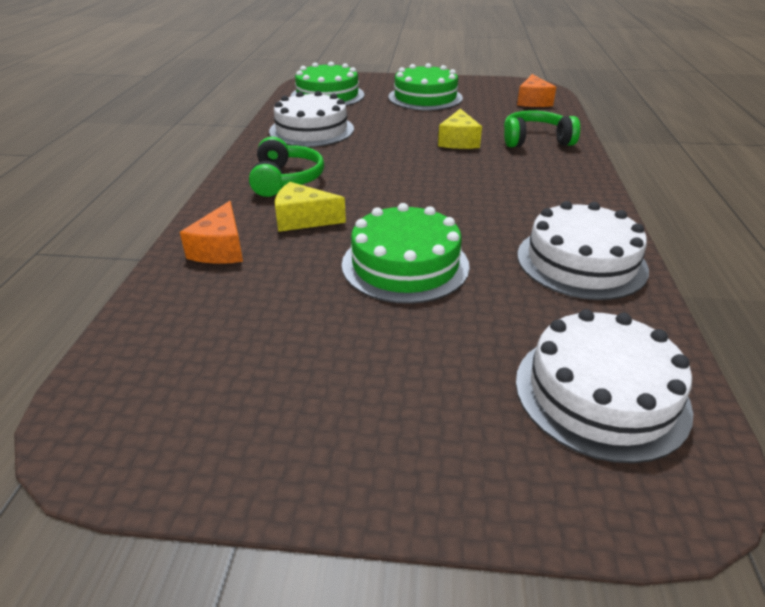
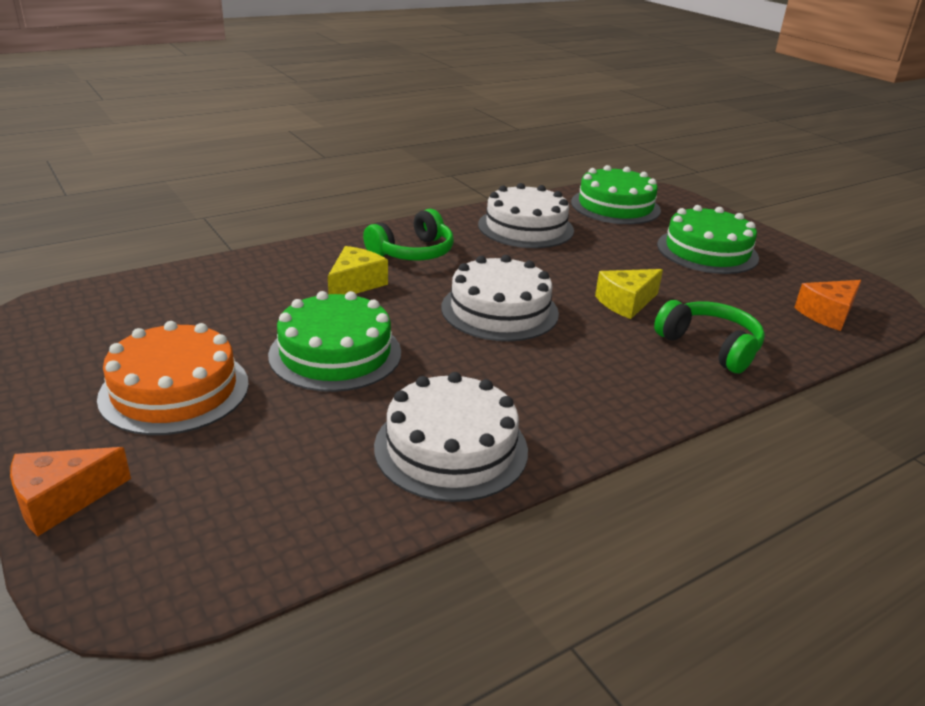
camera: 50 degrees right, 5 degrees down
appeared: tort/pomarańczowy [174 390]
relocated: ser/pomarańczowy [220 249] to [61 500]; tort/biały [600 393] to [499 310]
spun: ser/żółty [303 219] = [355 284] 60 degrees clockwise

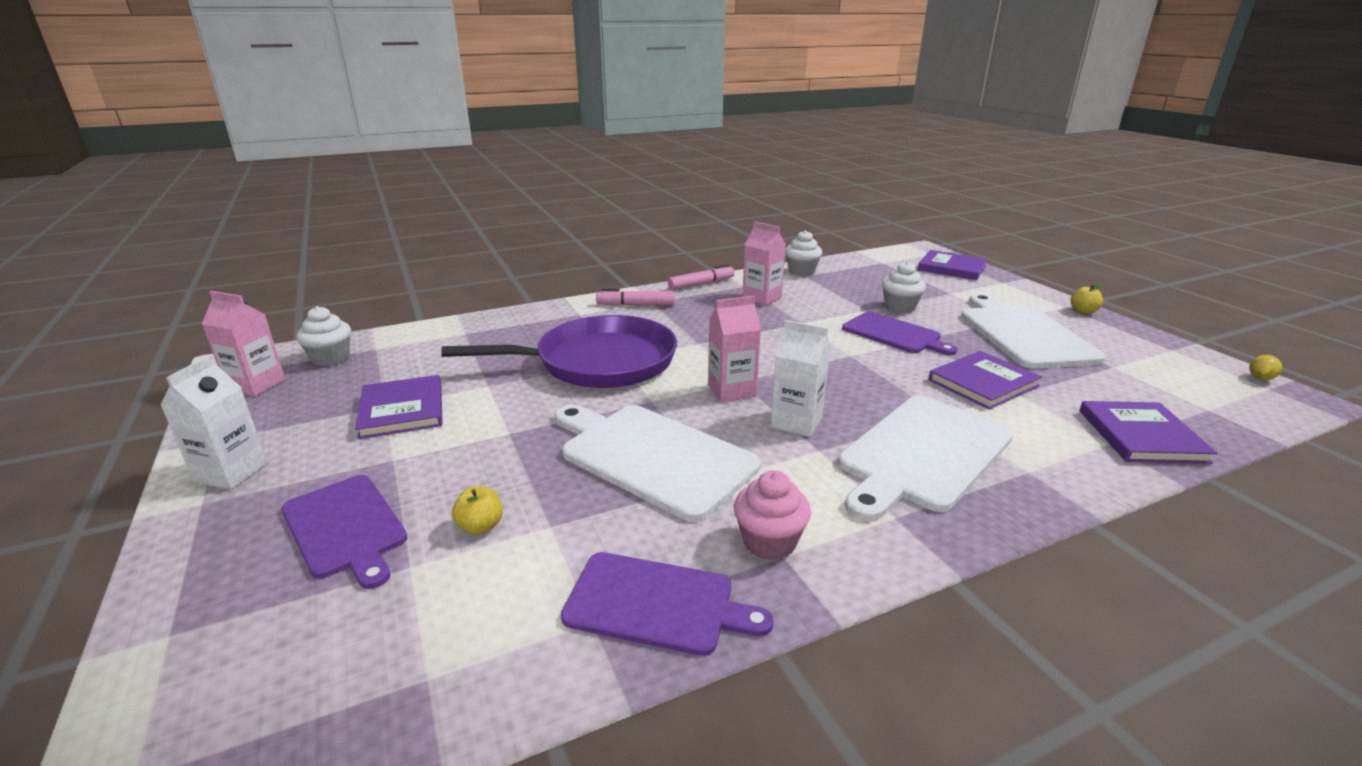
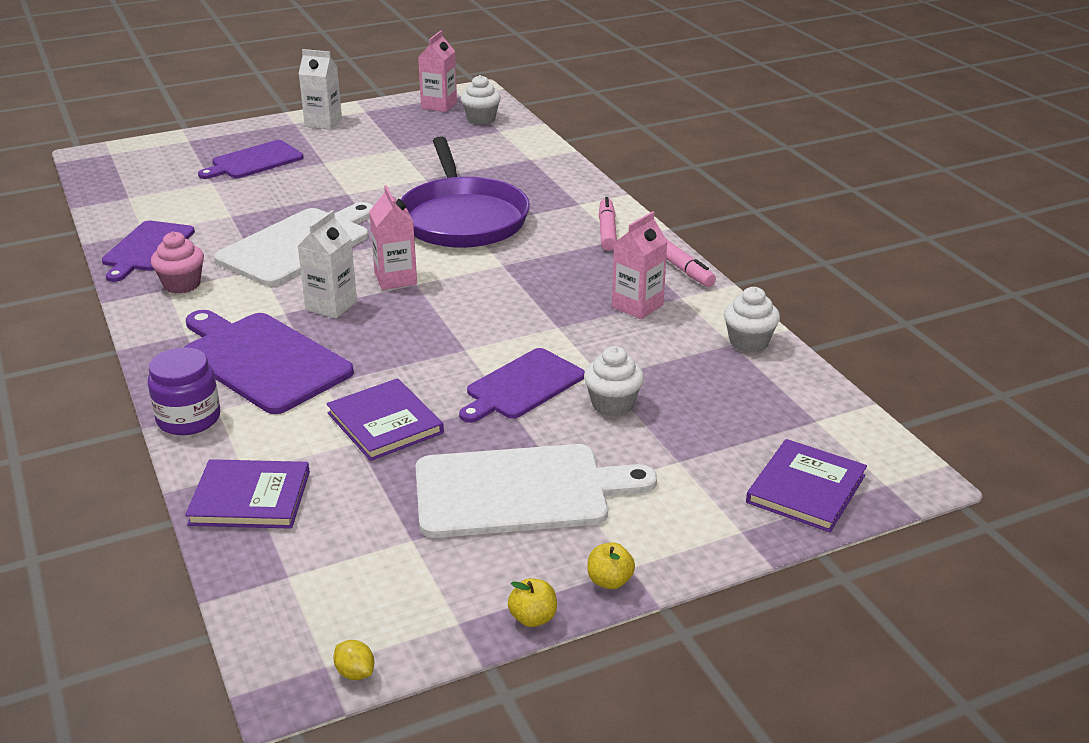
camera: 90 degrees right, 5 degrees up
missing: książka/fioletowy [402 410]
appeared: słoik/fioletowy [188 419]
relocated: jabłko/żółty [480 526] to [533 618]
colour: deska do krojenia/biały [922 454] to deska do krojenia/fioletowy [262 360]

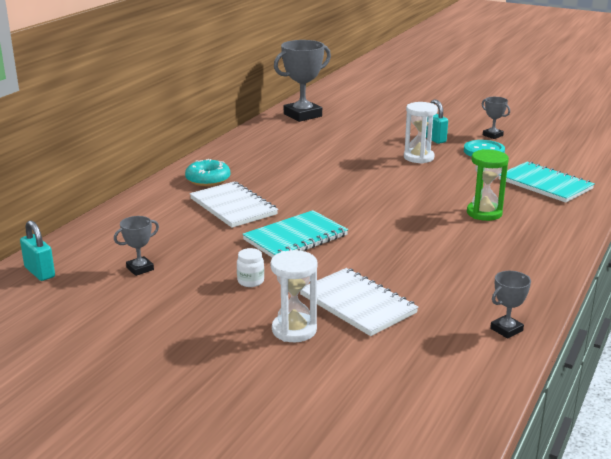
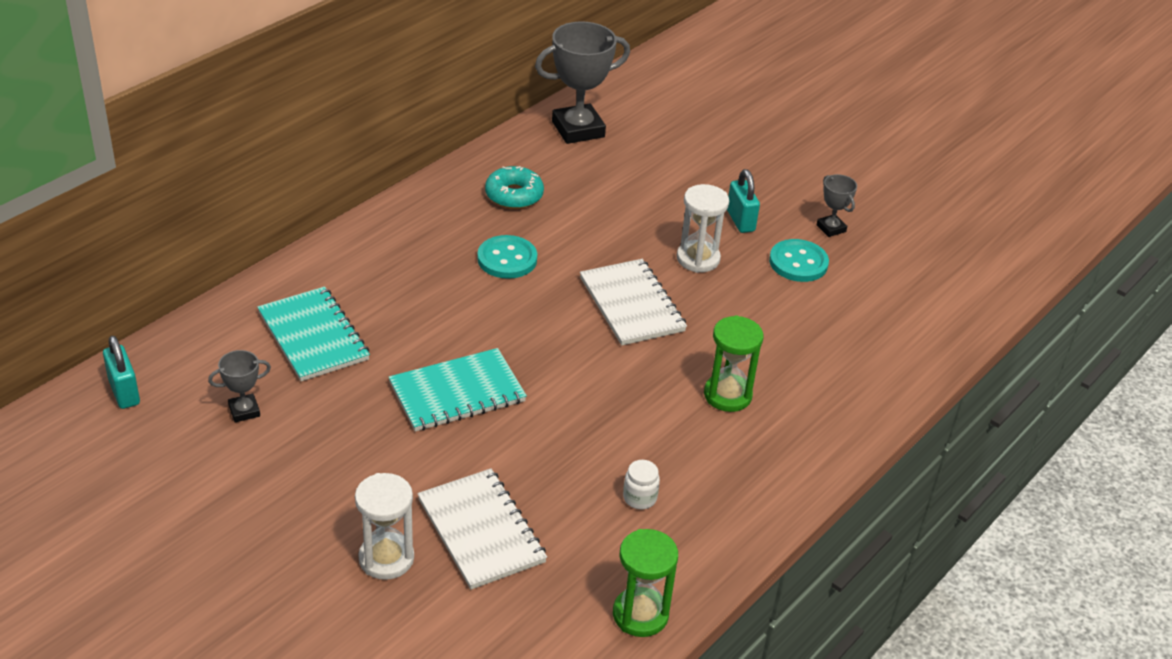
camera: 10 degrees right, 15 degrees up
appeared: guzik/turkusowy [507 259]
relocated: donut/turkusowy [208 179] to [514 195]; zeszyt/biały [233 207] to [632 304]; słoik/biały [250 281] to [639 498]; zeszyt/turkusowy [545 184] to [313 336]
exchanged: puchar/szary [506 329] to klepsydra/zielony [640 614]

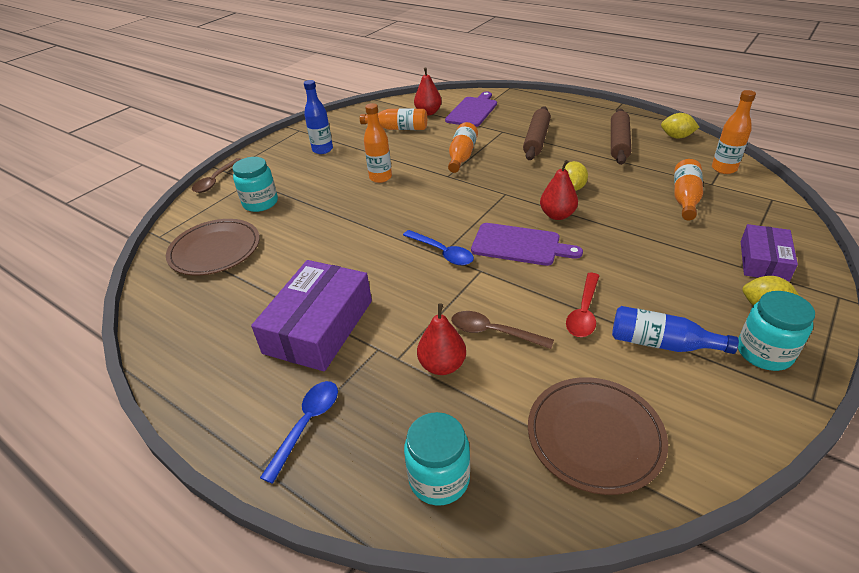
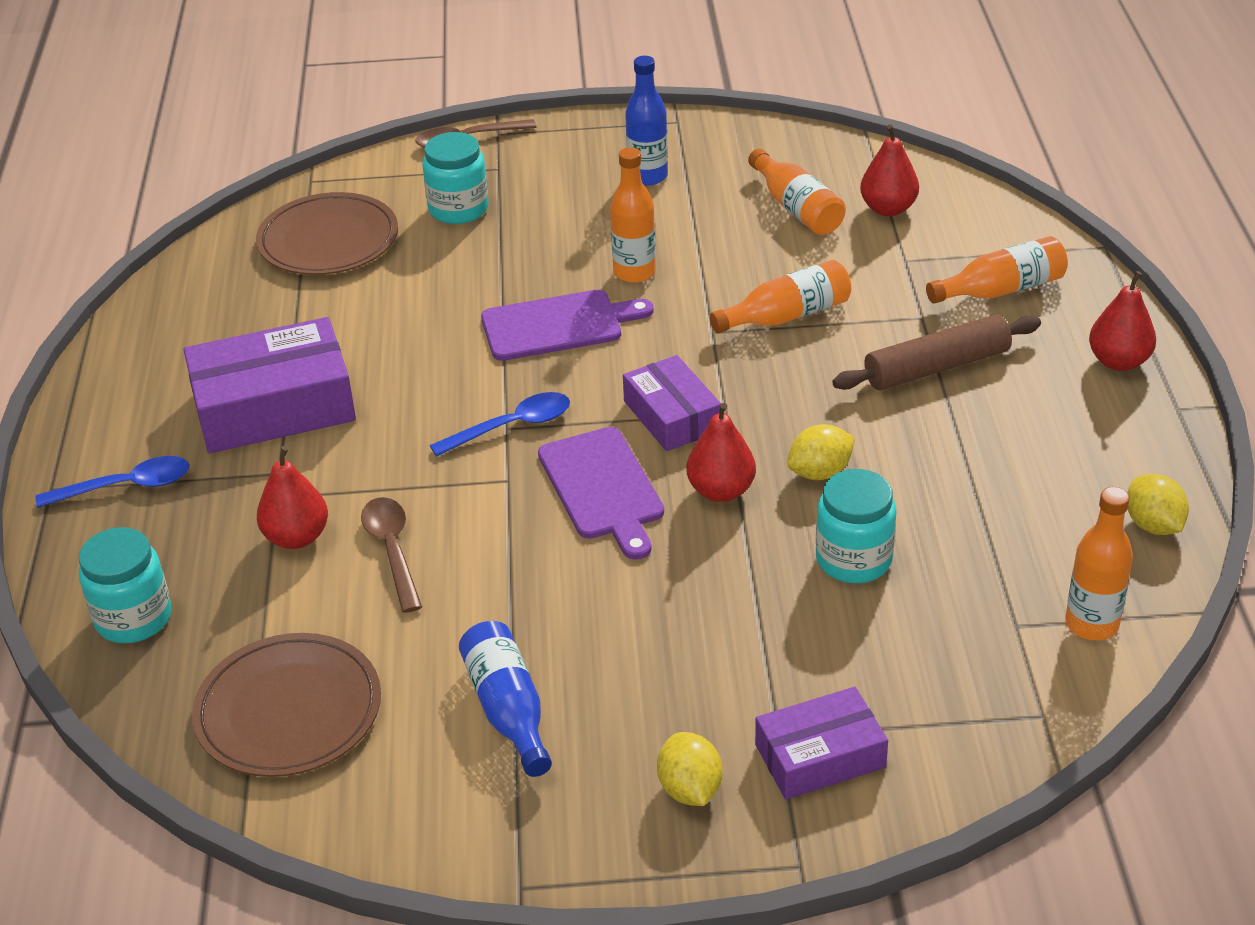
camera: 50 degrees right, 0 degrees up
missing: łyżka/czerwony [584 312]; wałek do ciasta/brązowy [618 143]
appeared: pudełko/fioletowy [672 416]; gruszka/czerwony [1118 361]
relocated: deska do krojenia/fioletowy [472 111] to [558 325]; butelka/pomarańczowy [685 198] to [1001 290]; słoik/turkusowy [764 352] to [853 559]
spun: łyżka/niebieski [442 253] = [512 426] 120 degrees counterclockwise

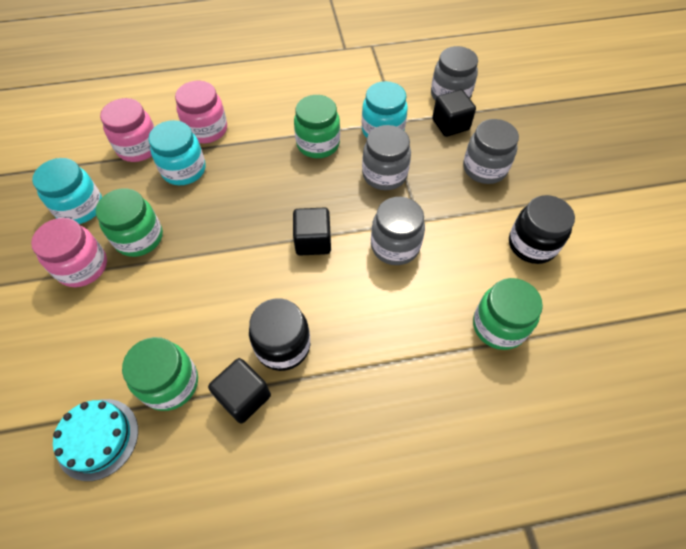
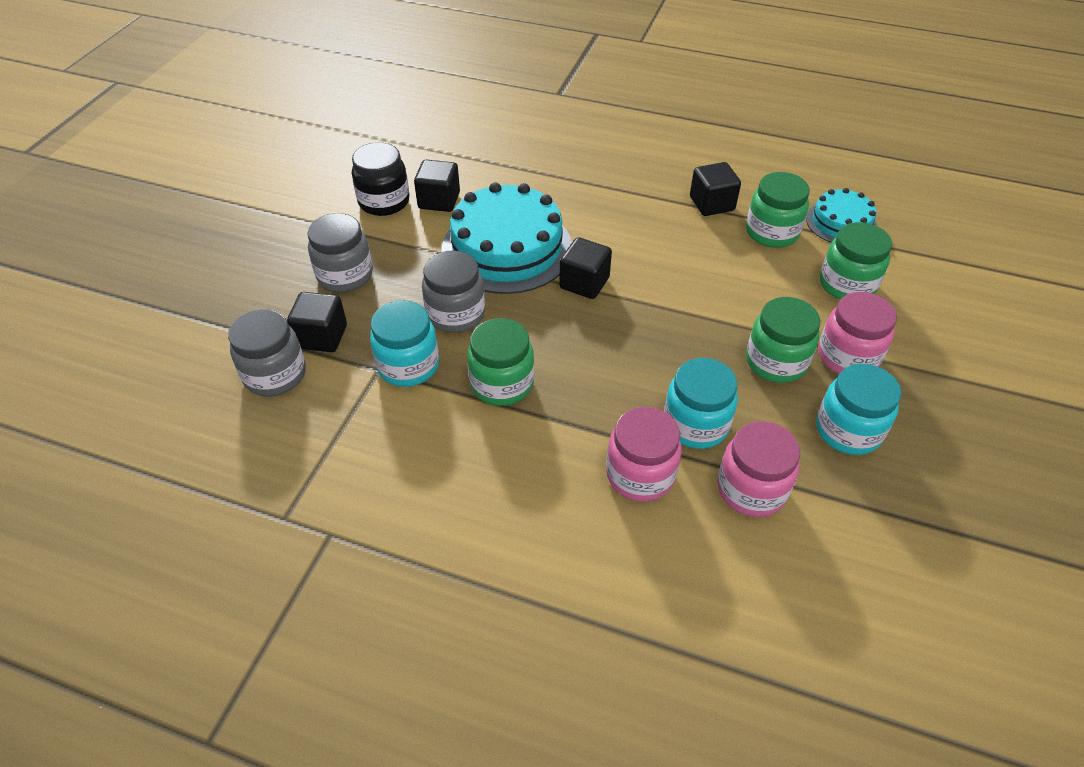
camera: 150 degrees left, 10 degrees down
missing: słoik/czarny [283 346]
appeared: sześcian/czarny [439 200]
relocated: słoik/zielony [498 326] to [847 285]
exchanged: słoik/szary [395 246] to tort/turkusowy [507 248]

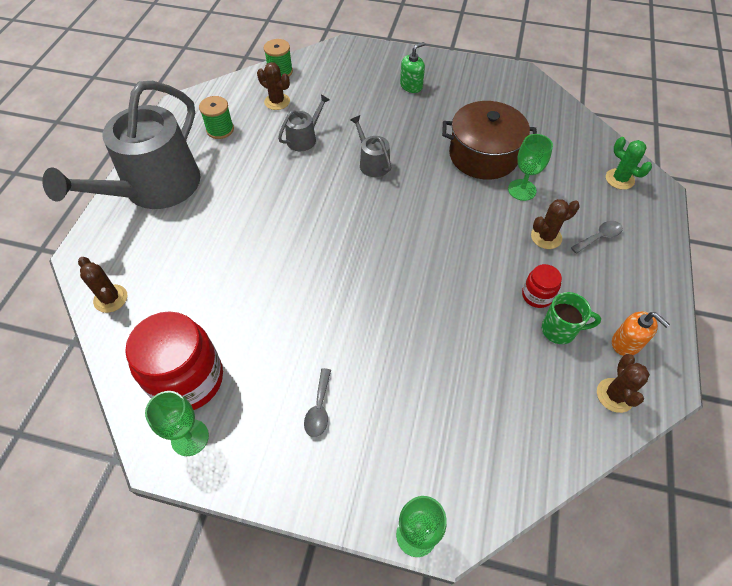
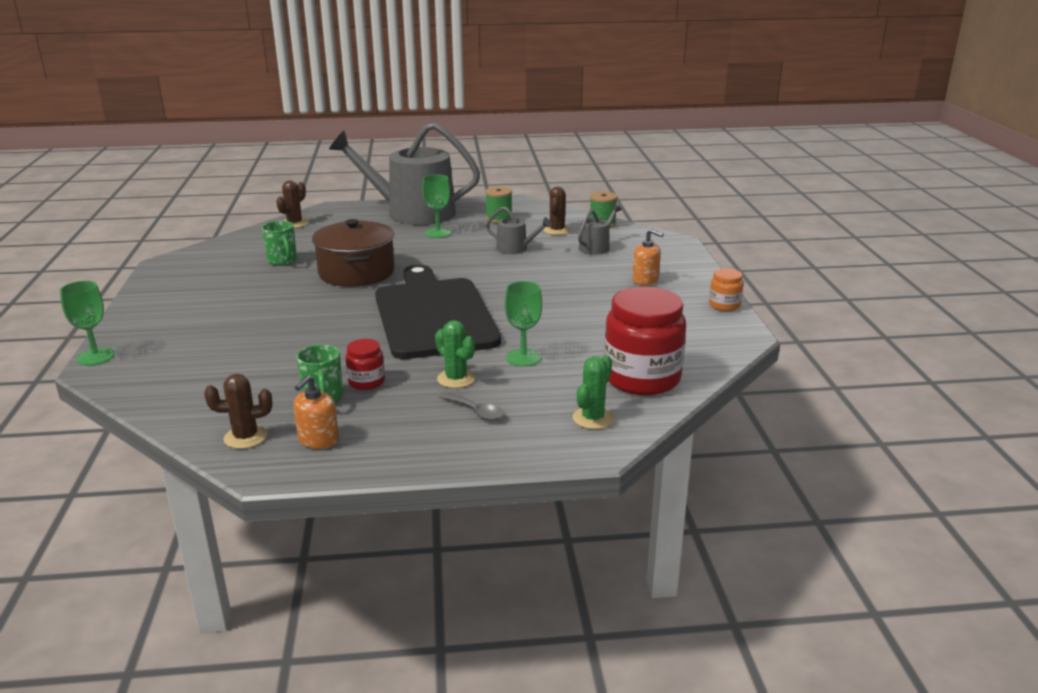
camera: 70 degrees right, 30 degrees down
missing: łyżka/szary [319 409]
appeared: kubek/zielony [282 261]; deska do krojenia/czarny [433 315]; słoik/pomarańczowy [724 305]
relocated: słoik/czerwony [187 379] to [642 378]; kielich/zielony [190 437] to [438 233]; konewka/szary [372 163] to [596 247]; garnek/brązowy [483 155] to [356 272]
colour: dozownik mydła/zielony [411 86] to dozownik mydła/pomarańczowy [645 280]; kaktus/brązowy [546 237] to kaktus/zielony [456 379]

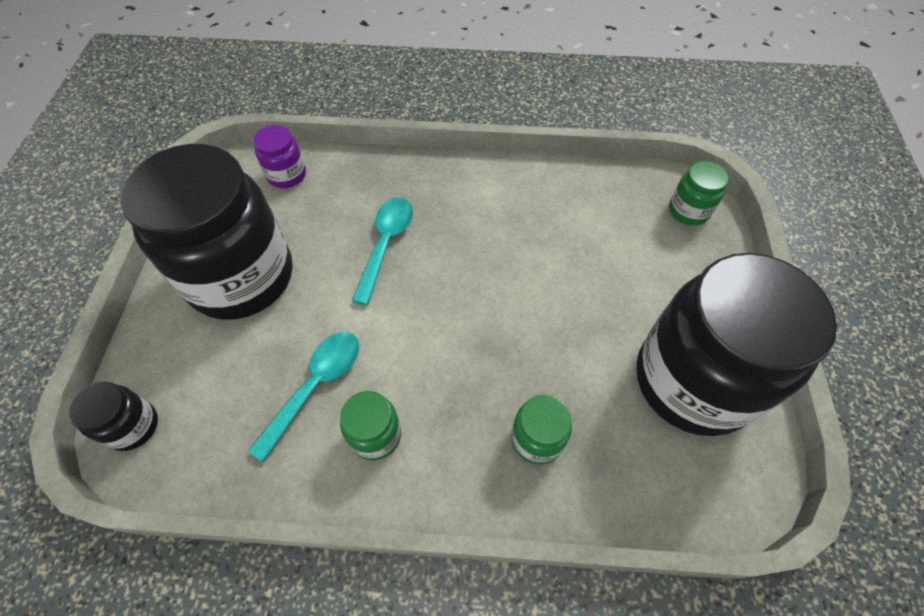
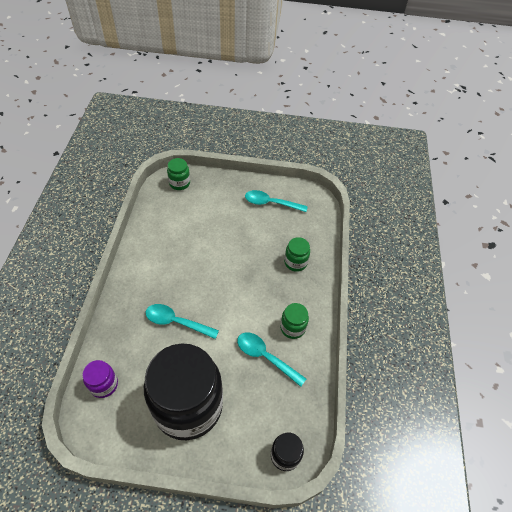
camera: 90 degrees left, 5 degrees down
exchanged: słoik/czarny [693 380] to łyżka/turkusowy [271 203]

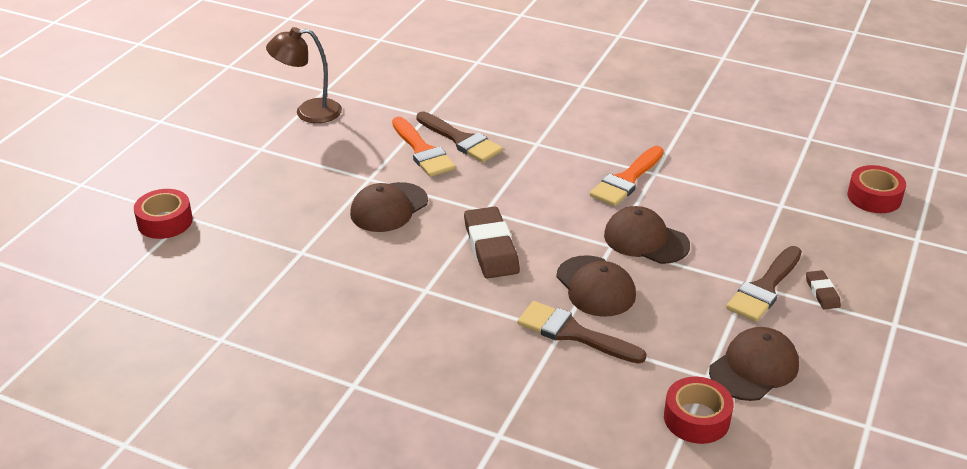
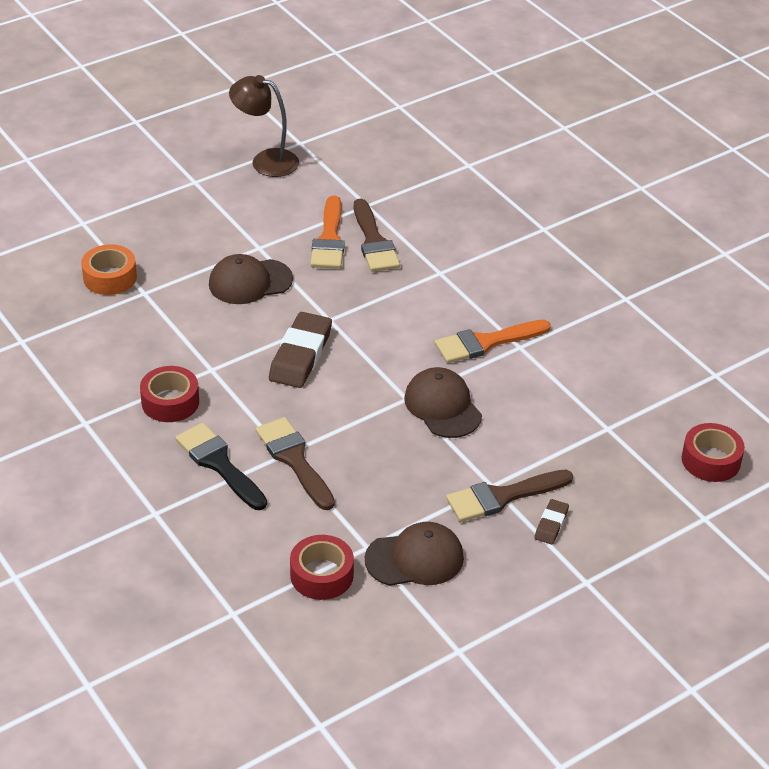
camera: 30 degrees right, 5 degrees up
missing: czapka/brązowy [595 286]
appeared: taśma klejąca/pomarańczowy [110 277]; pędzel/czarny [219 464]
relocated: taśma klejąca/czerwony [165 222] to [170 402]

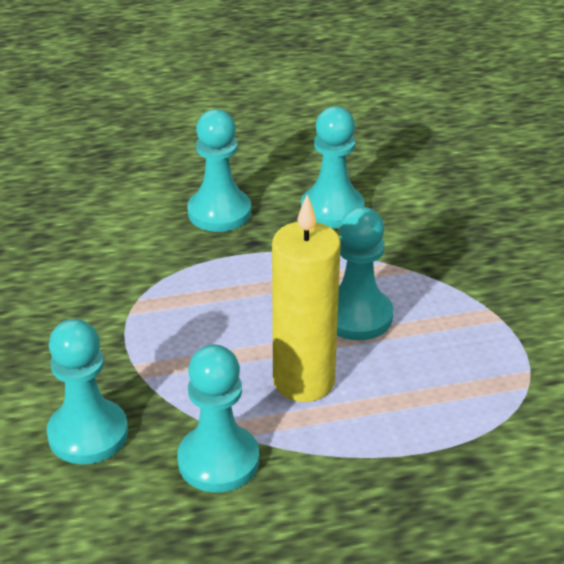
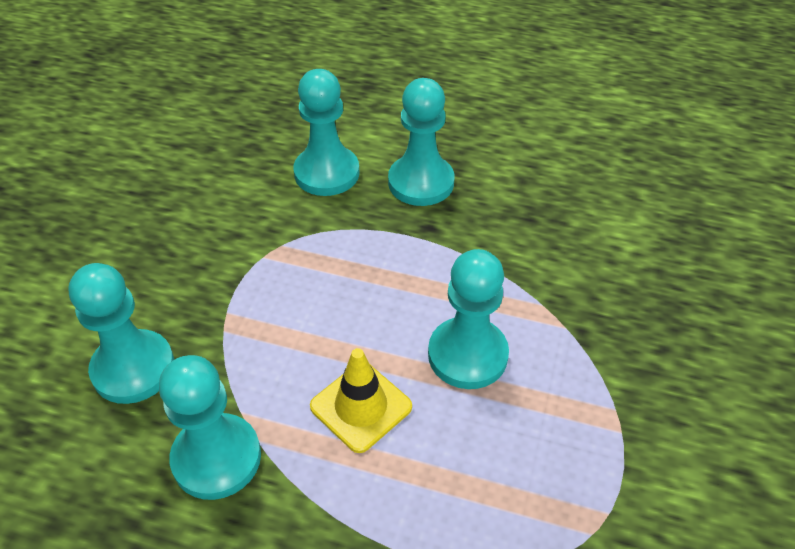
camera: 30 degrees right, 10 degrees up
relocated: pionek/turkusowy [332 209] to [327 173]
exchanged: świeca/żółty [304 381] to pachołek/żółty [361 406]

